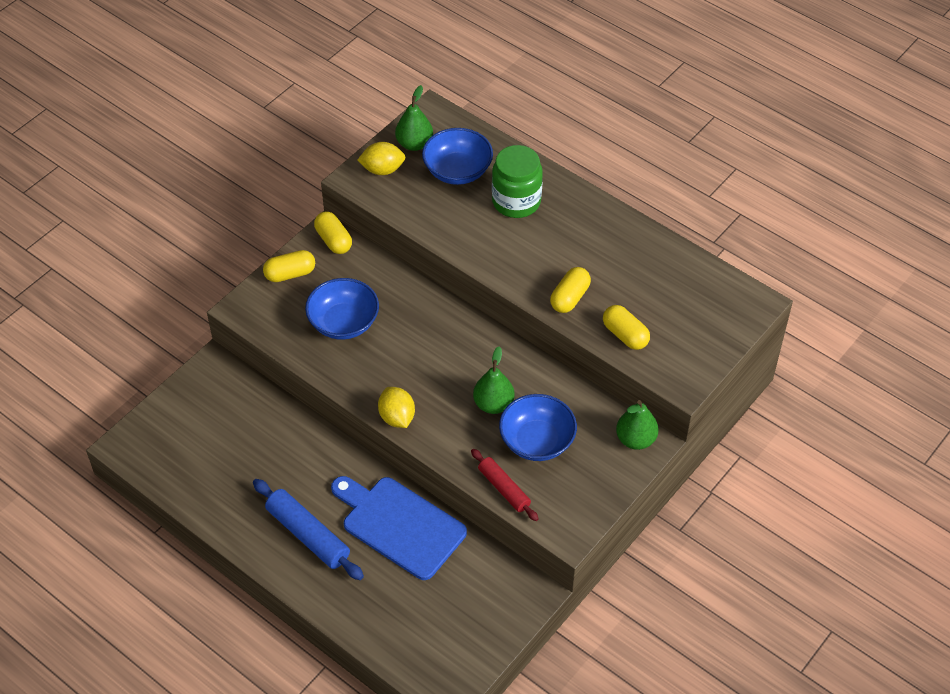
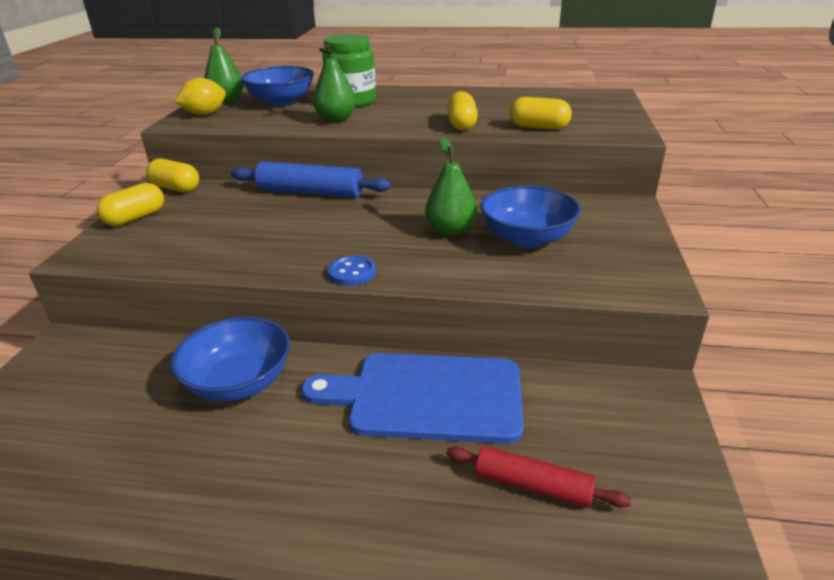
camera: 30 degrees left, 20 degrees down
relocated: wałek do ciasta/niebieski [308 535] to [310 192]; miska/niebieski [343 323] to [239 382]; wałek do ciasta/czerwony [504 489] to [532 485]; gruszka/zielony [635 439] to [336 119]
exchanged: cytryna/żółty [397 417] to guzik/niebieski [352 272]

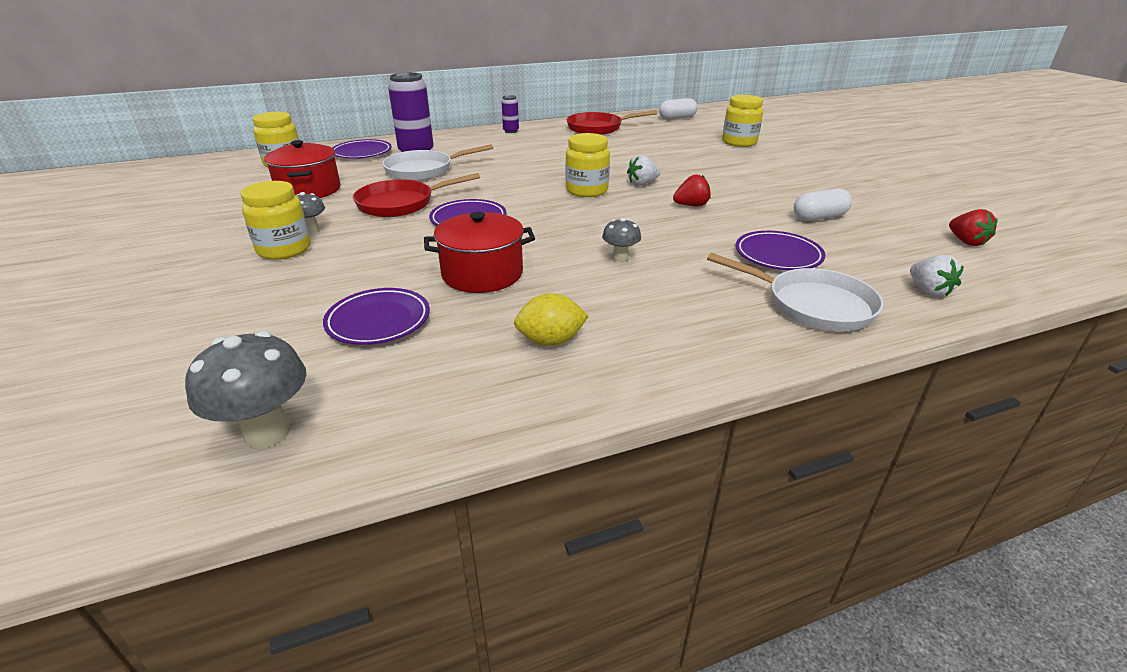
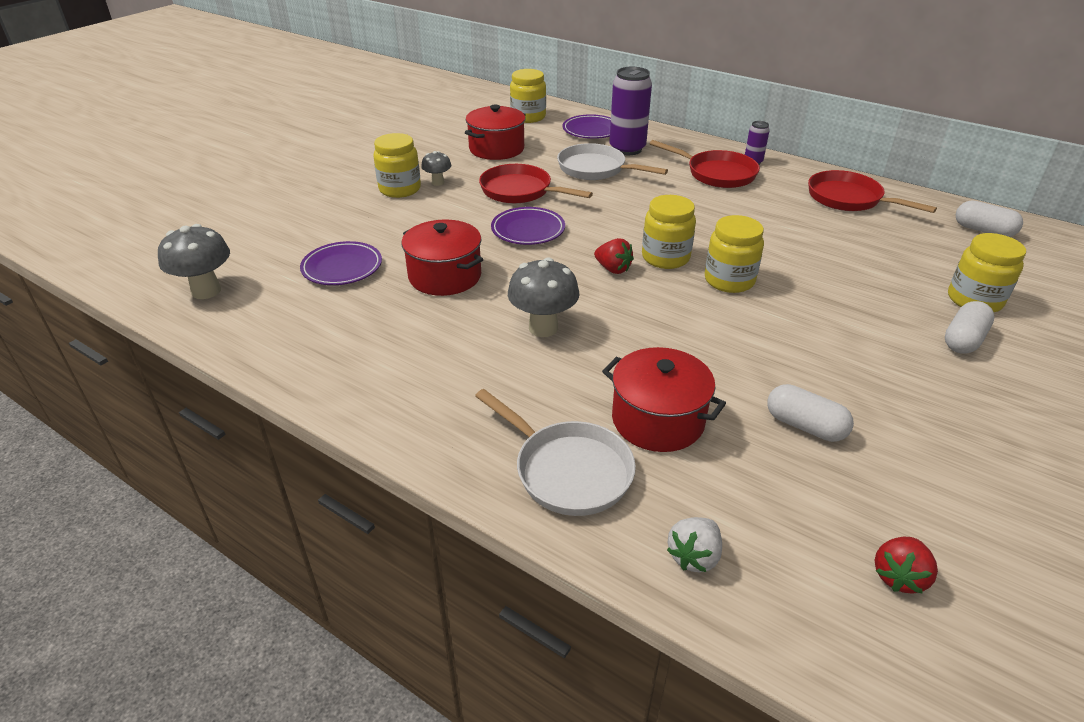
camera: 55 degrees right, 5 degrees up
missing: cytryna/żółty [551 341]
appeared: patelnia/czerwony [716 174]; kapsułka/biały [963 340]
relocated: truskawka/czerwony [691 205] to [613 269]
exchanged: truskawka/biały [642 184] to słoik/żółty [729 280]; talerz/fioletowy [778 255] to garnek/czerwony [658 420]
spun: patelnia/biały [812 305] = [567 470] 45 degrees counterclockwise
size: grzyb/szary [620 258] = [543 328] x1.76

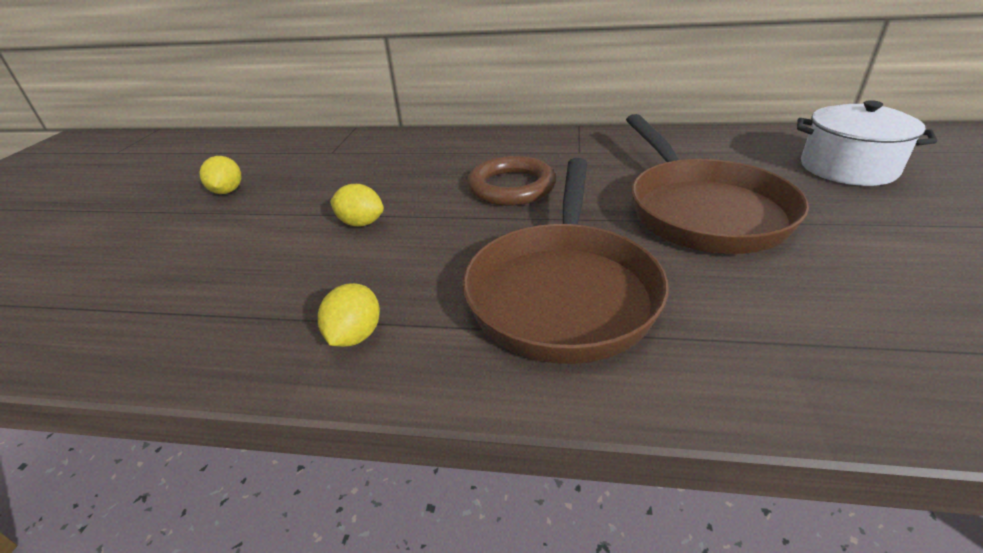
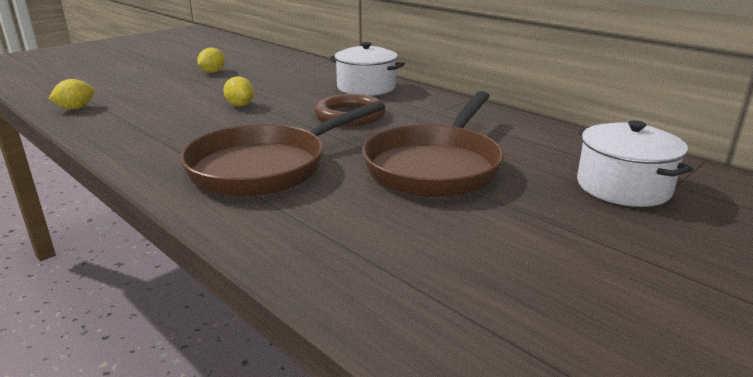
camera: 35 degrees right, 10 degrees down
appeared: garnek/biały [366 87]
relocated: cytryna/żółty [355 335] to [75 108]

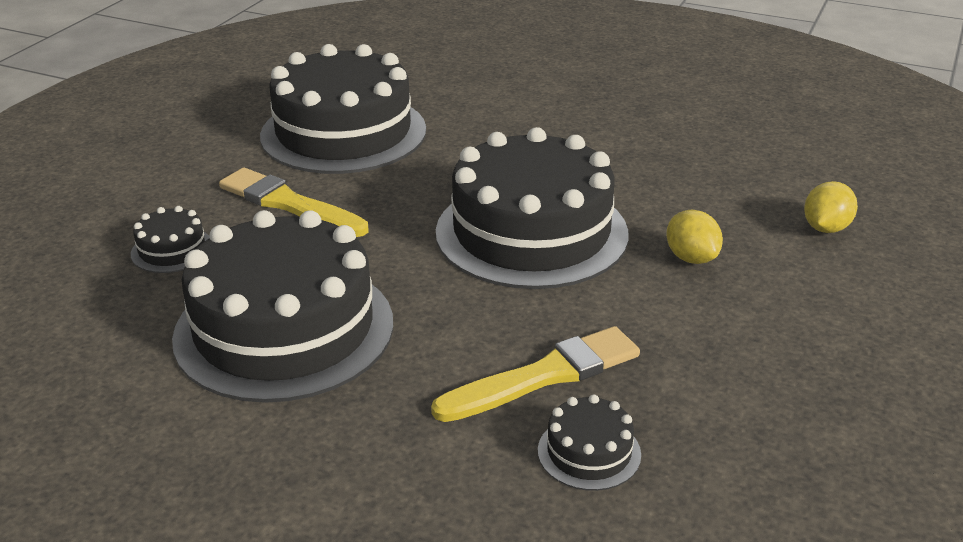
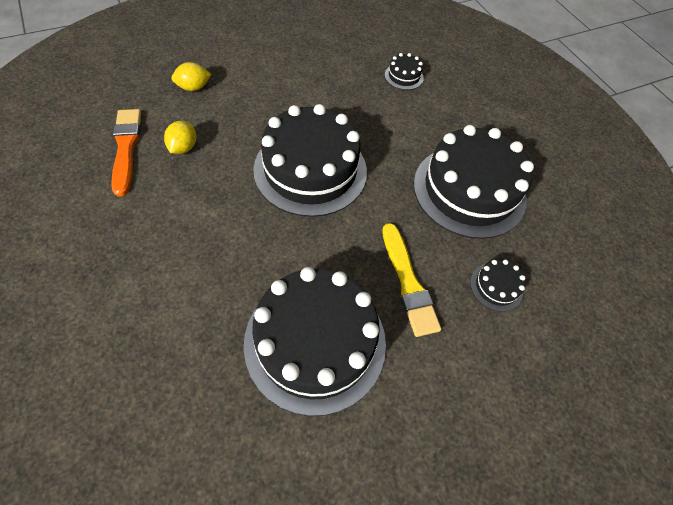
camera: 145 degrees left, 25 degrees up
missing: pędzel/żółty [544 376]
appeared: pędzel/pomarańczowy [126 148]
relocated: cytryna/żółty [691 258] to [183 147]

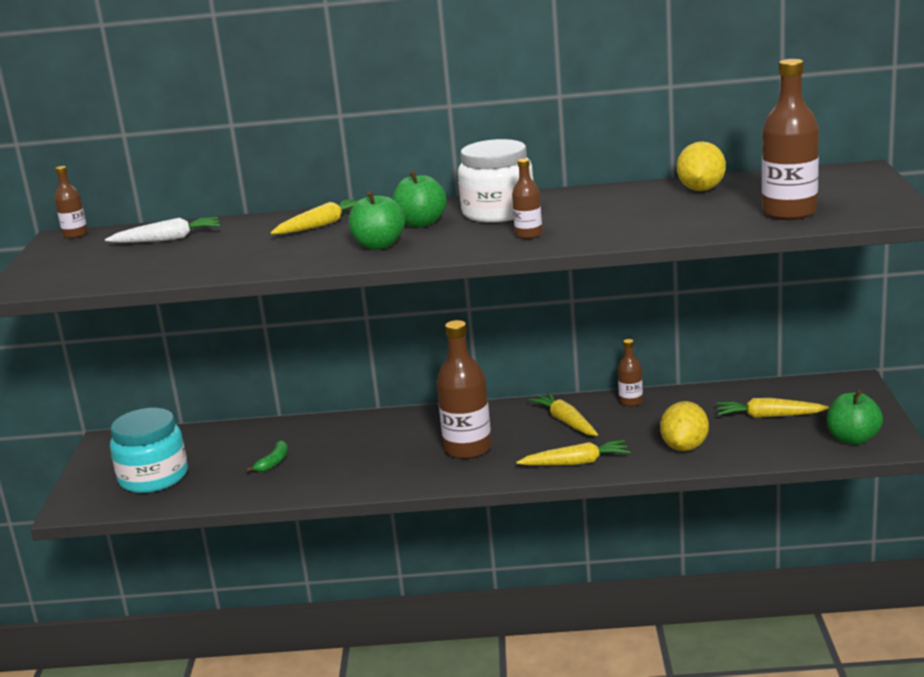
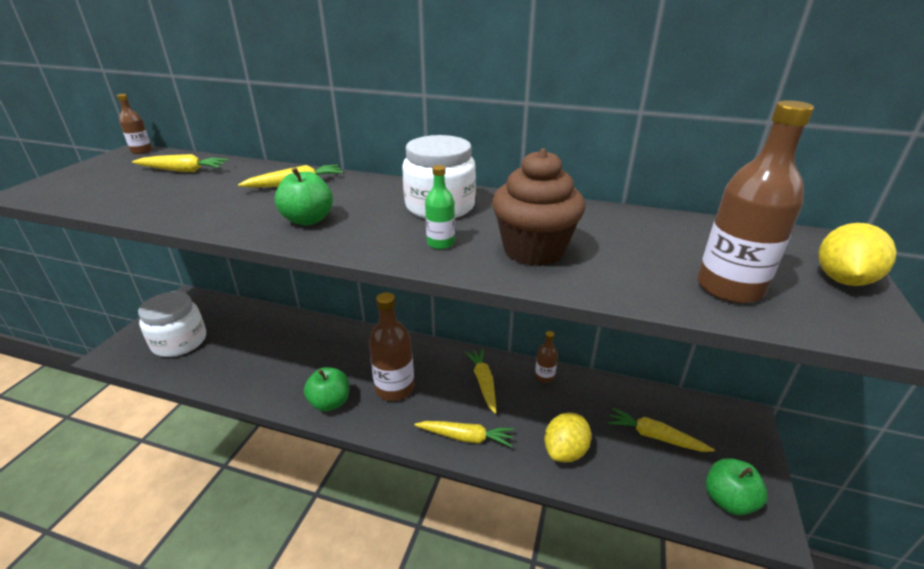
camera: 15 degrees right, 10 degrees up
missing: banan/zielony [273 462]
appeared: muffinka/brązowy [533 250]
relocated: jabłko/zielony [421 223] to [330 402]; cytryna/żółty [701 189] to [842 280]
colour: marchewka/biały [167 239] to marchewka/żółty [183 170]; słoik/turkusowy [153 477] to słoik/biały [179 342]; butelka/brązowy [528 234] to butelka/zielony [440 243]

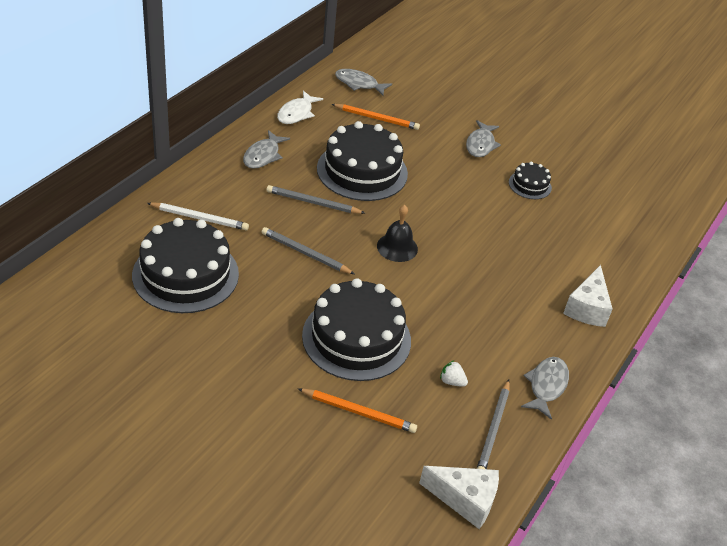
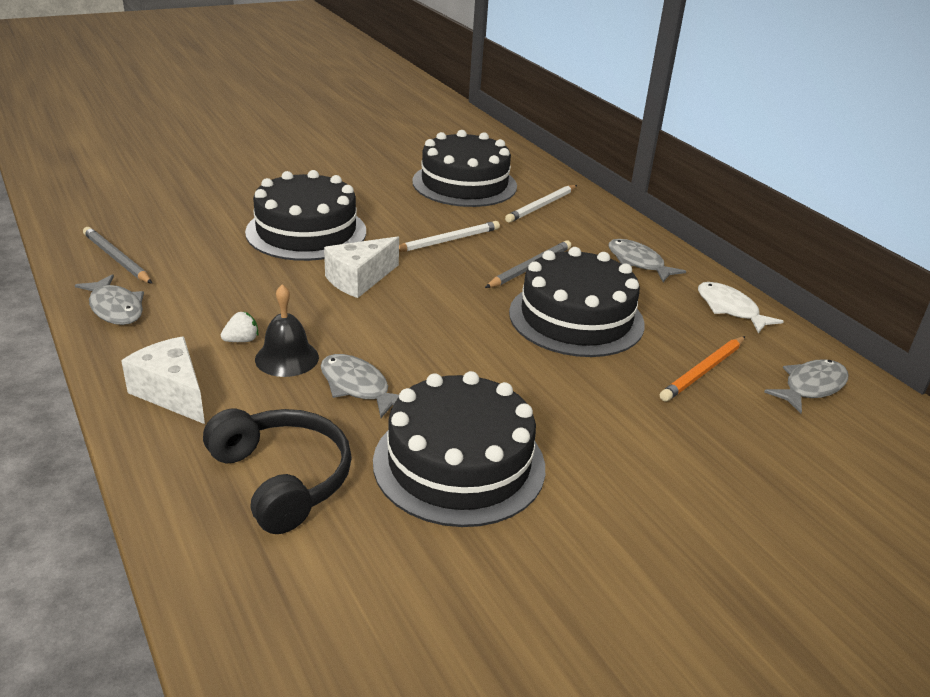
camera: 120 degrees right, 10 degrees down
missing: ołówek/pomarańczowy [358 412]
appeared: słuchawki/czarny [283 478]
relocated: dzwonek/czarny [397 247] to [287 358]; ser/biały [465 500] to [359 279]; truskawka/biały [452 381] to [241 340]; ryba/szary [480 144] to [357 387]
colour: ołówek/szary [305 253] to ołówek/biały [447 241]
size: tort/czarny [530 185] = [459 463] x2.08

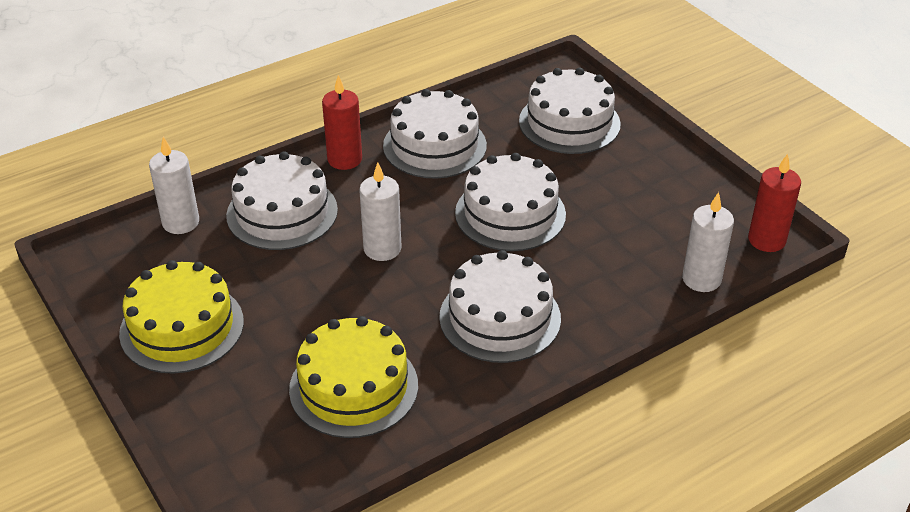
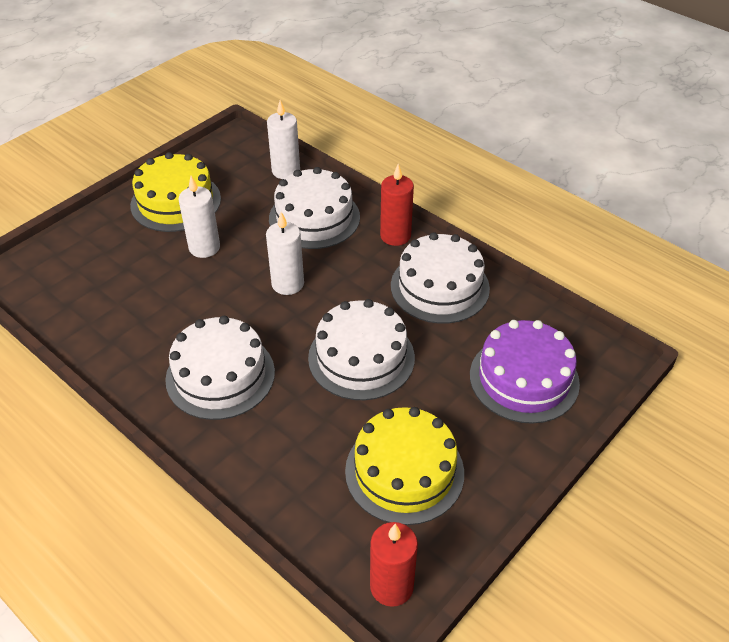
camera: 75 degrees right, 5 degrees up
relocated: tort/żółty [353 387] to [404 471]; świeca/biały [701 279] to [204 247]
colour: tort/biały [569 122] to tort/fioletowy [524 378]

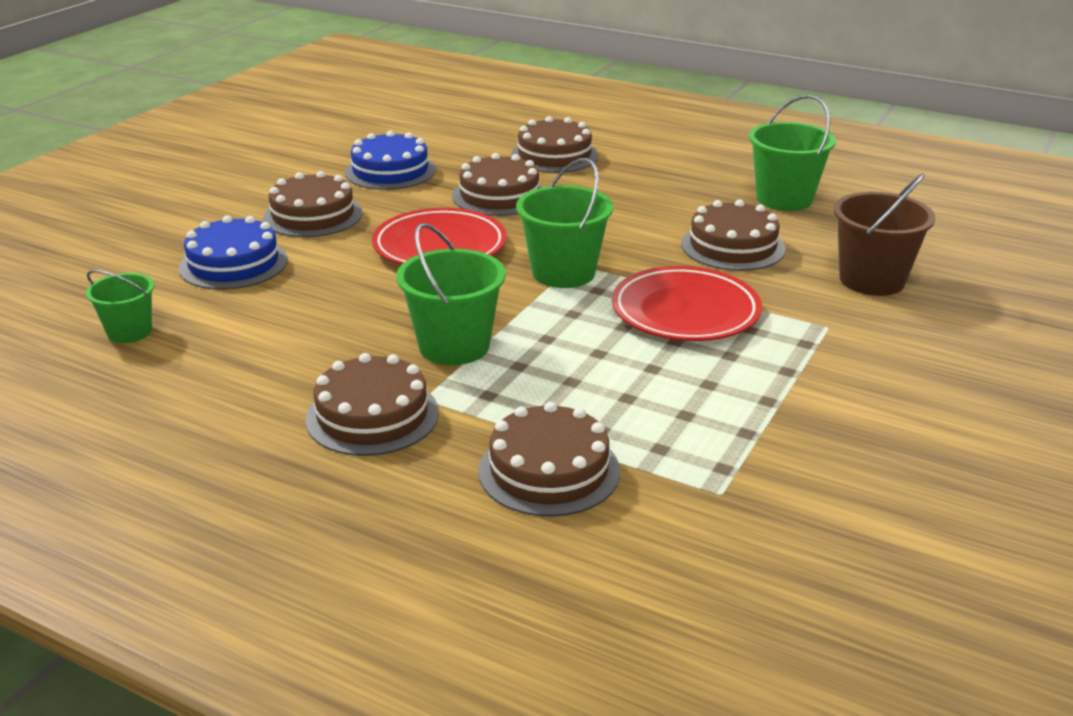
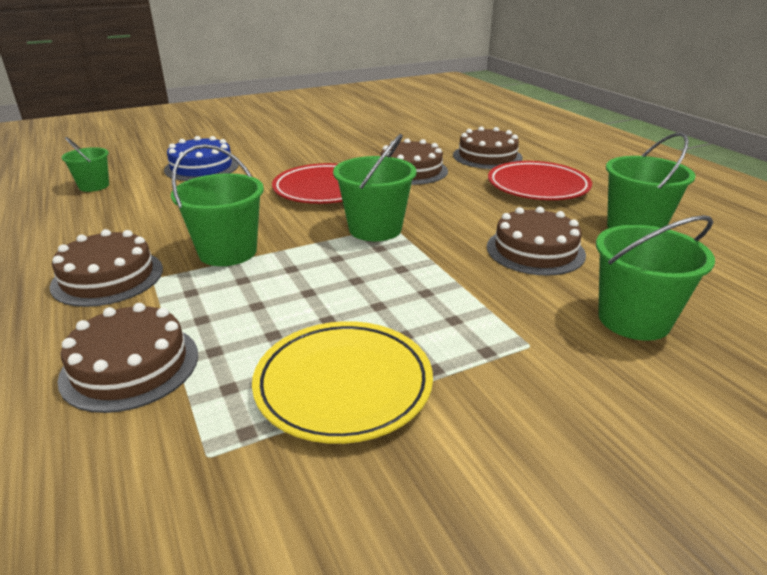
camera: 35 degrees right, 0 degrees up
missing: tort/brązowy [313 215]; tort/niebieski [390 171]
appeared: talerz/żółty [343 386]
relocated: talerz/czerwony [685 312] to [538 187]
colour: wiadro/brązowy [872 280] to wiadro/zielony [633 319]

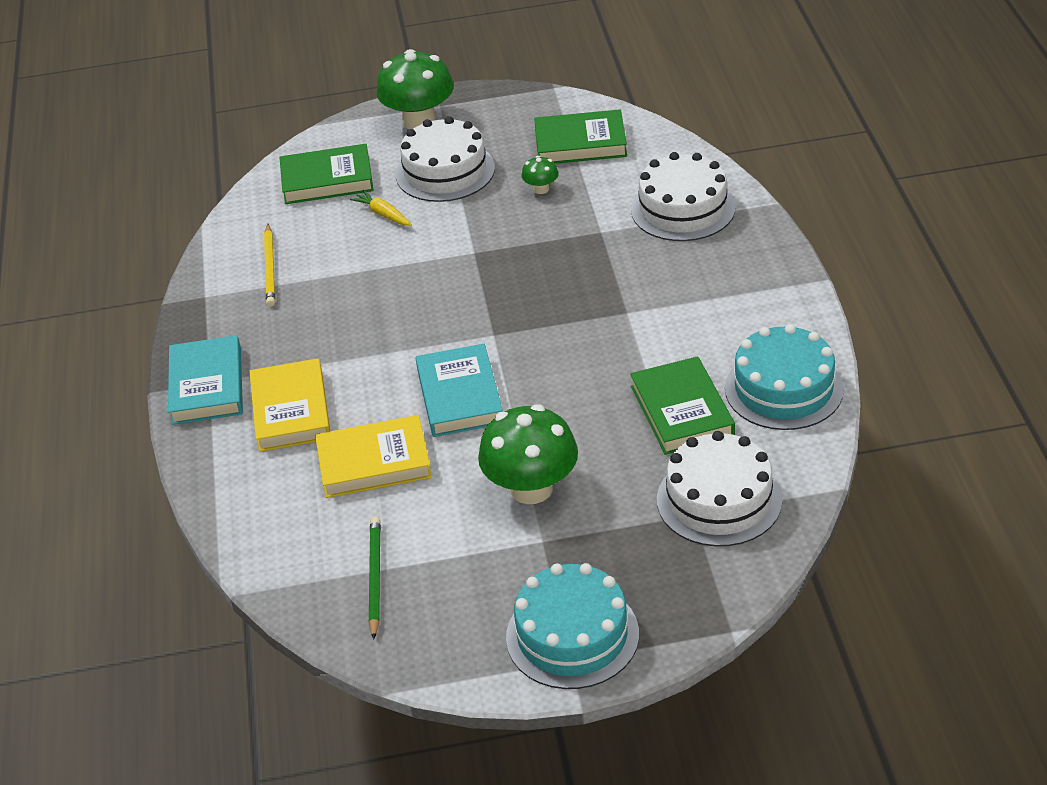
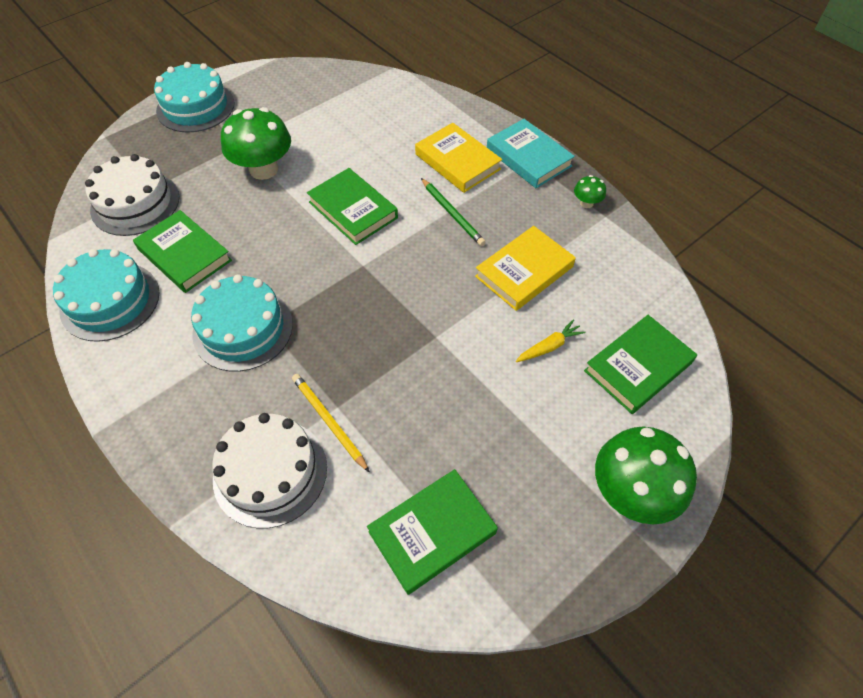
camera: 145 degrees right, 15 degrees up
missing: tort/biały [445 171]
appeared: tort/turkusowy [243 329]
relocated: ołówek/żółty [270 268] to [328 421]; książka/żółty [374 462] to [524 272]; ołówek/zielony [374 578] to [452 214]; grzyb/zielony [541 189] to [586 203]
colour: książka/turkusowy [459 396] to książka/zielony [353 210]
spun: marchewka/żółty [383 214] = [549 346] 45 degrees counterclockwise

